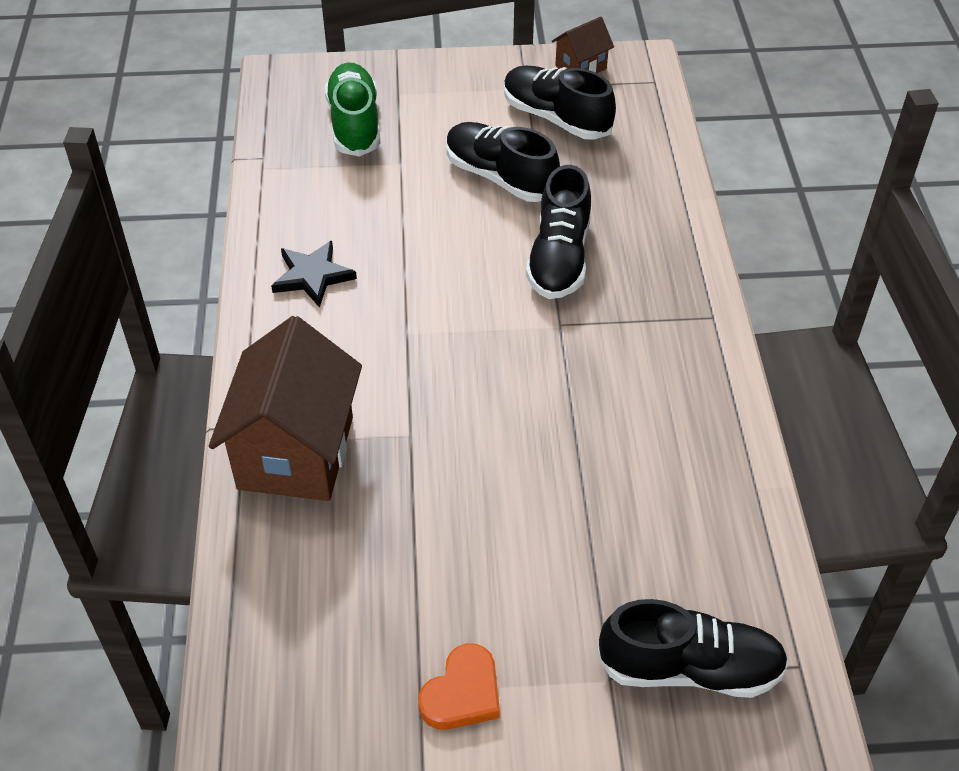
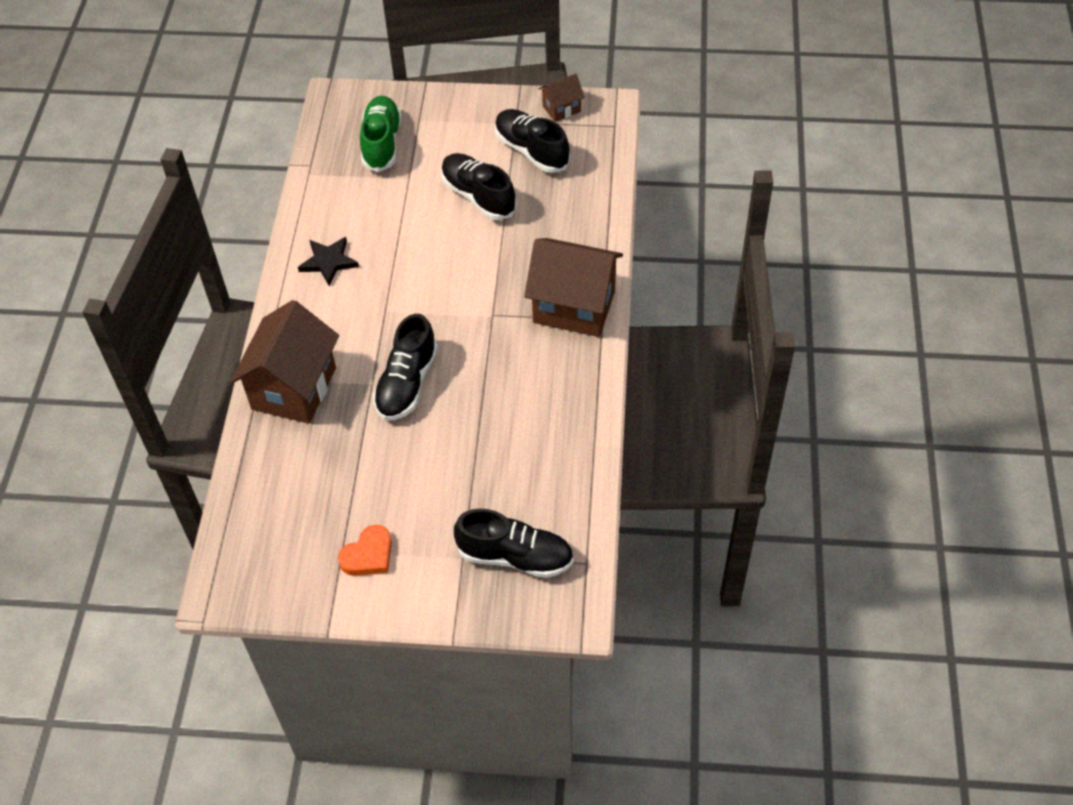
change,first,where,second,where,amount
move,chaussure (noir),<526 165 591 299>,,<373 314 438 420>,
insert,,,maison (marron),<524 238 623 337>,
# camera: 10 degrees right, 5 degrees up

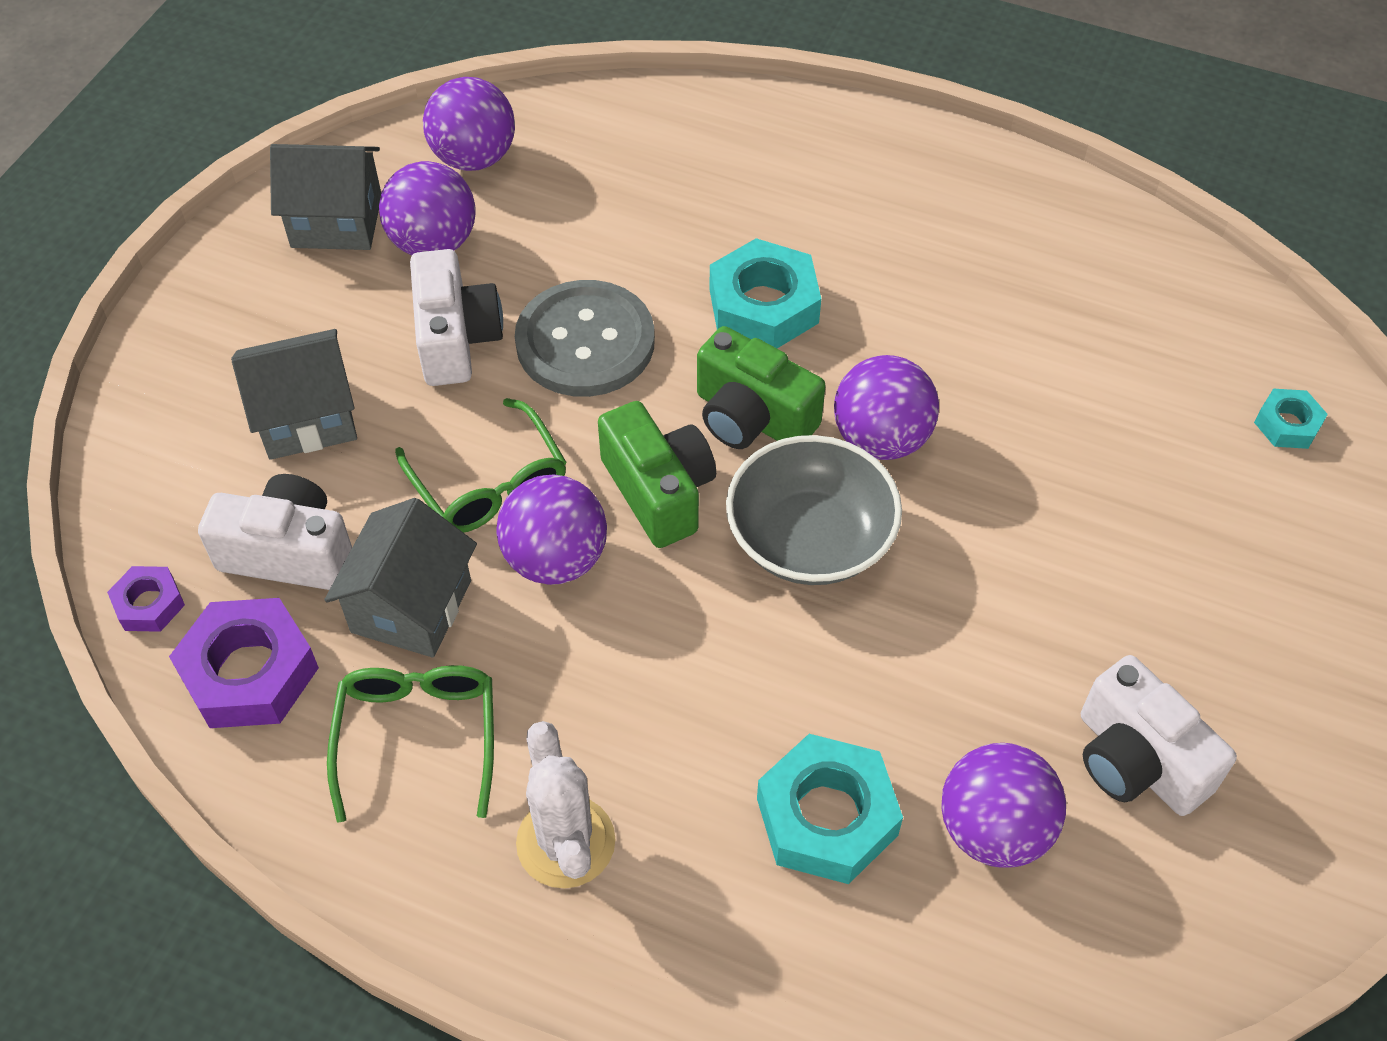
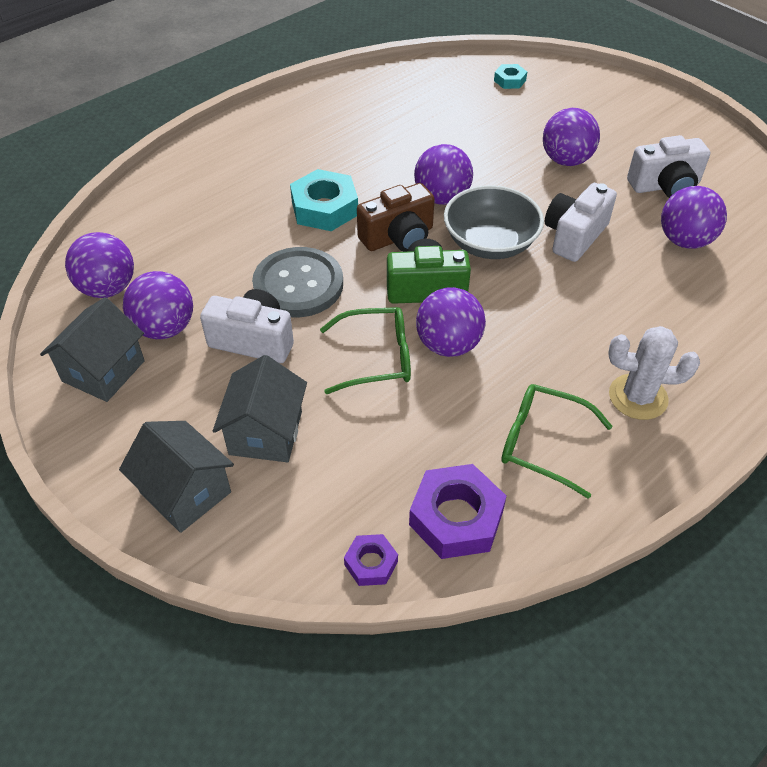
change,first,where,second,where,amount
recolor,appareil photo (vert),<697 326 826 449>,appareil photo (marron),<357 183 435 252>,
move,appareil photo (blanc),<198 474 352 590>,,<545 183 617 262>,
move,maison (gris),<324 498 477 658>,,<119 421 234 533>,
delete,écrou (turquoise),<757 734 903 884>,,,
insert,,,balle (violet),<543 108 600 166>,
# camera: 65 degrees left, 5 degrees down

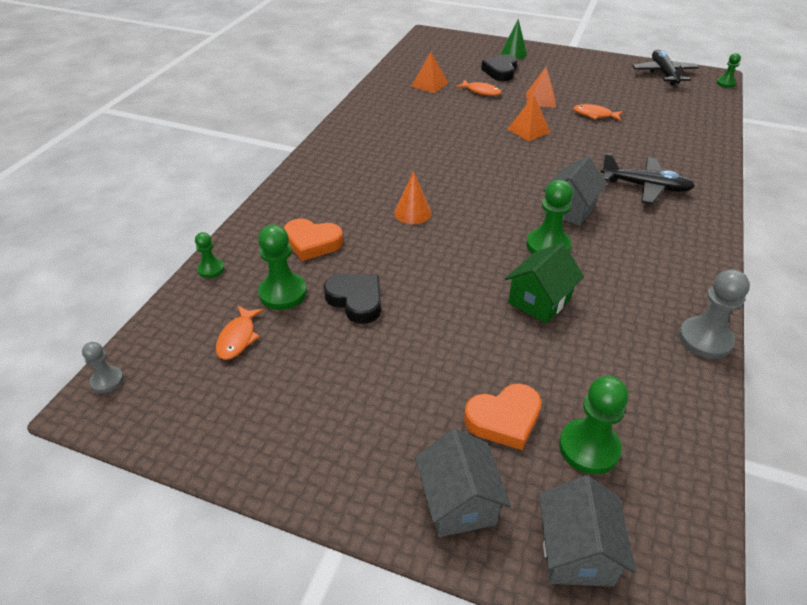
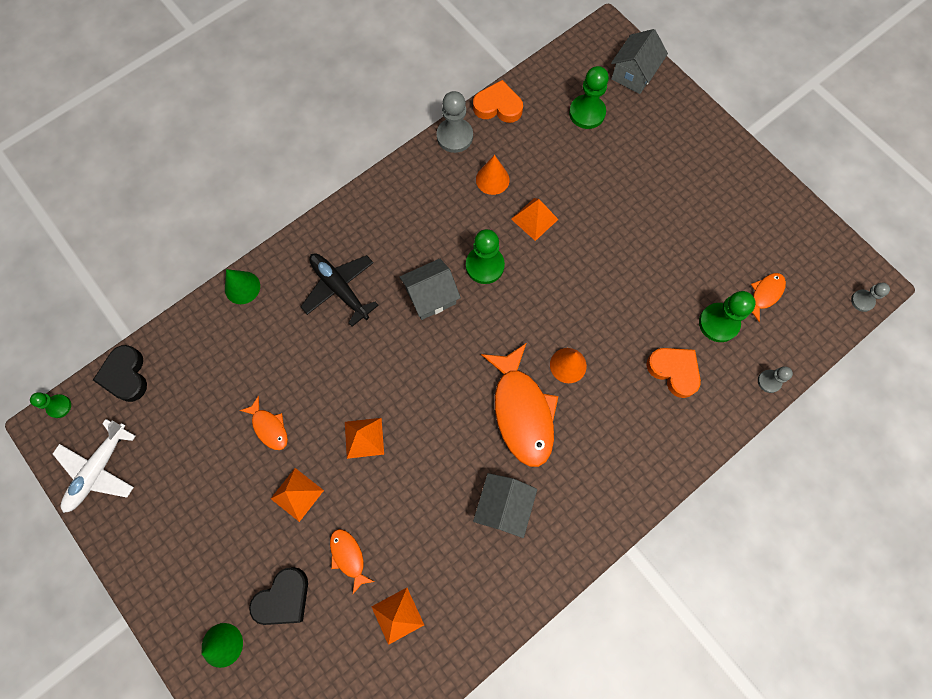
change,first,where,second,where,amount
recolor,avion (noir),<632 50 699 85>,avion (blanc),<53 419 136 513>,
recolor,pion (vert),<195 232 224 278>,pion (gris),<758 366 793 393>,
replace,maison (vert),<505 243 584 323>,pyramide (orange),<511 198 559 241>,
move,cœur (noir),<324 274 381 324>,,<93 345 147 402>,
move,cœur (orange),<464 384 542 450>,,<473 80 523 123>,
move,maison (gris),<415 429 511 537>,,<473 473 537 538>,
insert,,,cône (orange),<476 155 510 195>,
insert,,,cône (vert),<225 269 260 304>,
insert,,,poisson (orange),<481 343 558 467>,
# camera: 150 degrees left, 30 degrees up

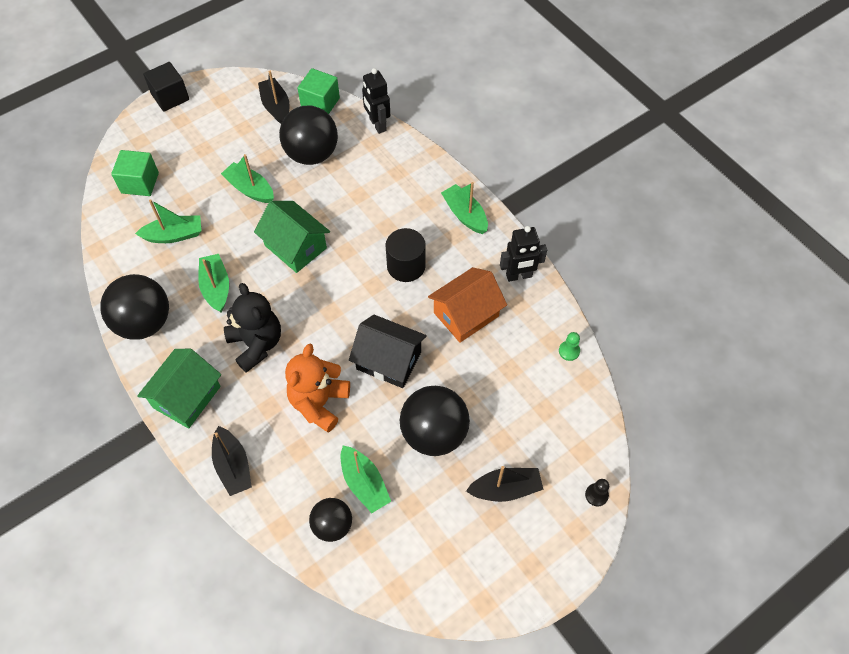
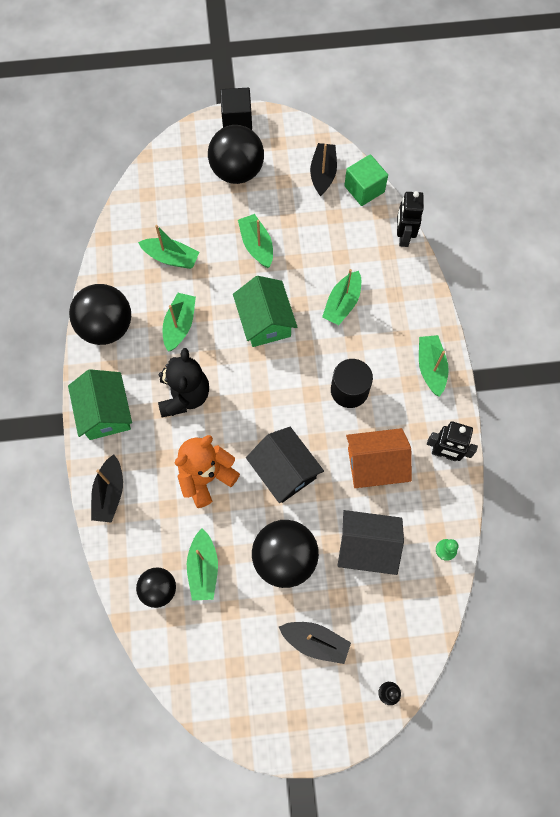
change,first,where,second,where,amount
move,balle (noir),<279 106 338 165>,,<208 125 264 184>,
delete,cube (vert),<111 150 159 196>,,,
rotate,maison (vert),<137 349 221 429>,,<68 369 132 440>,75 degrees counterclockwise
insert,,,bateau (vert),<322 269 361 325>,
insert,,,maison (noir),<337 510 404 575>,
# camera: 30 degrees right, 10 degrees up

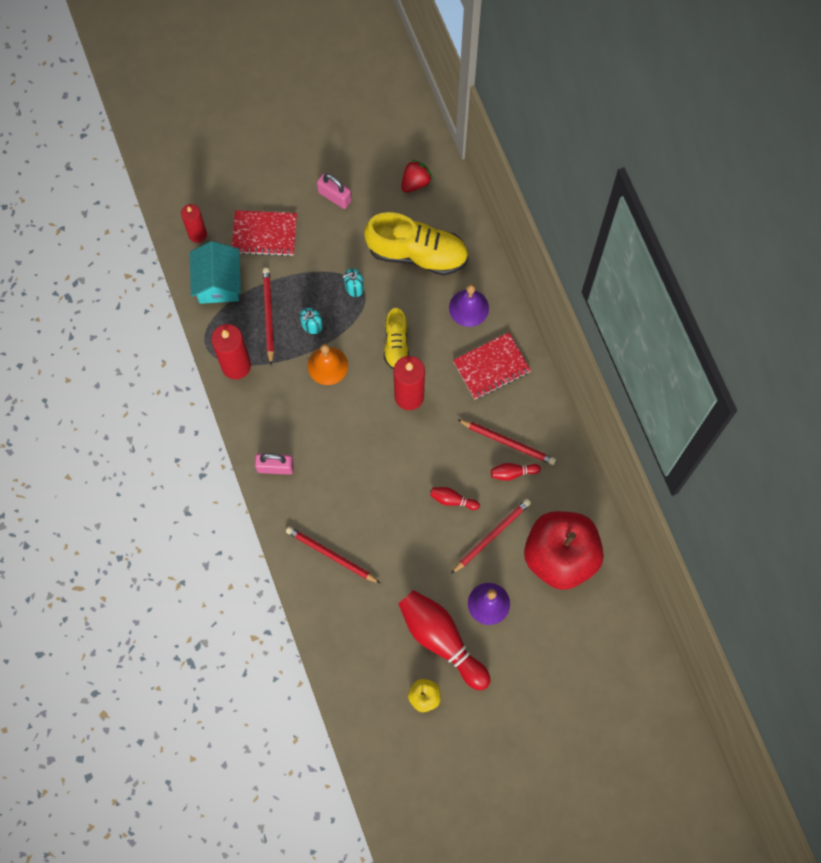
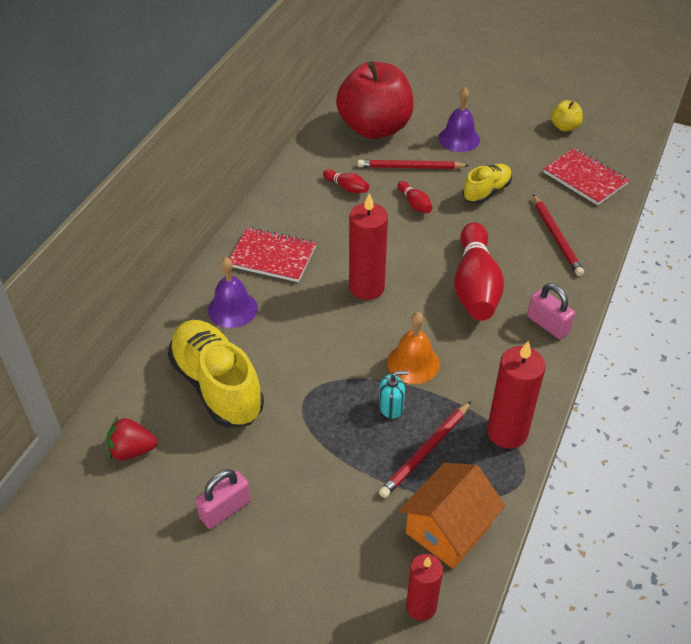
change,first,where,second,where,amount
rotate,cadenas (rose),<317 173 352 209>,,<195 469 251 529>,60 degrees clockwise
move,carnet (rouge),<232 210 297 257>,,<544 148 629 205>,
recolor,maison (turquoise),<190 241 241 304>,maison (orange),<399 463 505 569>,
delete,distributeur de savon (turquoise),<343 268 364 297>,,,
move,chaussure (jaune),<384 308 409 369>,,<463 164 512 204>,
delete,crayon (rouge),<457 419 556 465>,,,
move,quille (rouge),<398 590 491 690>,,<454 222 504 321>,
# camera: 135 degrees left, 25 degrees down

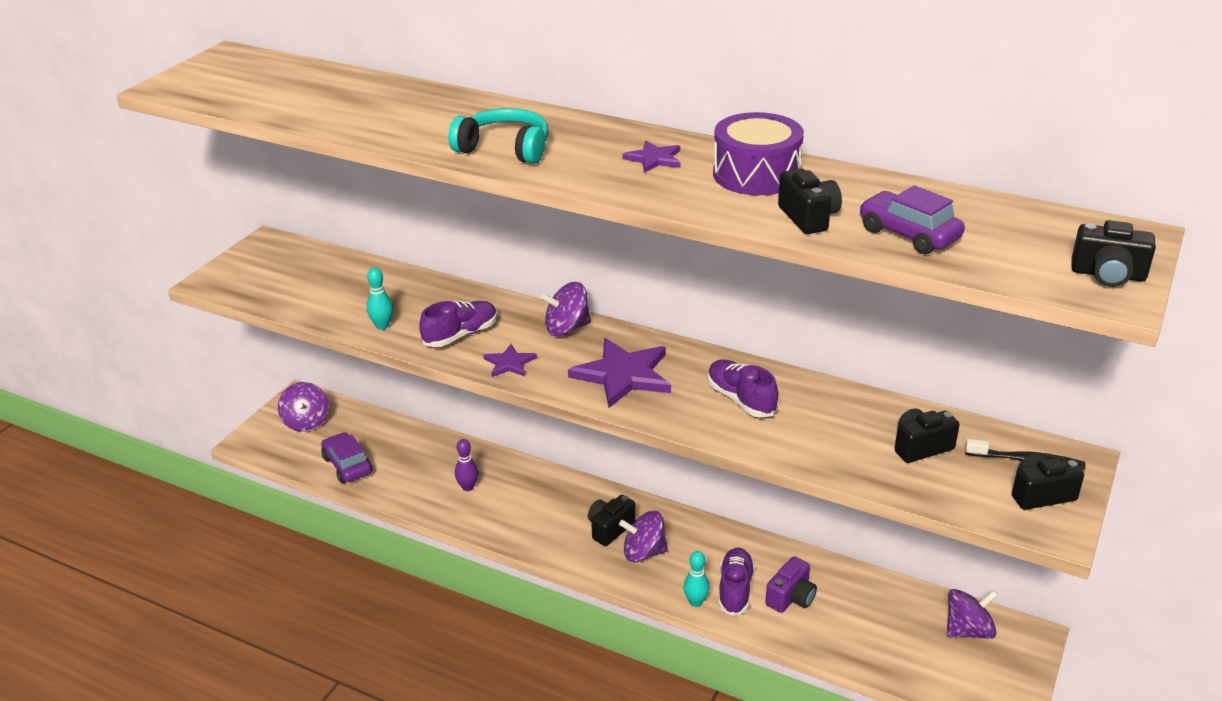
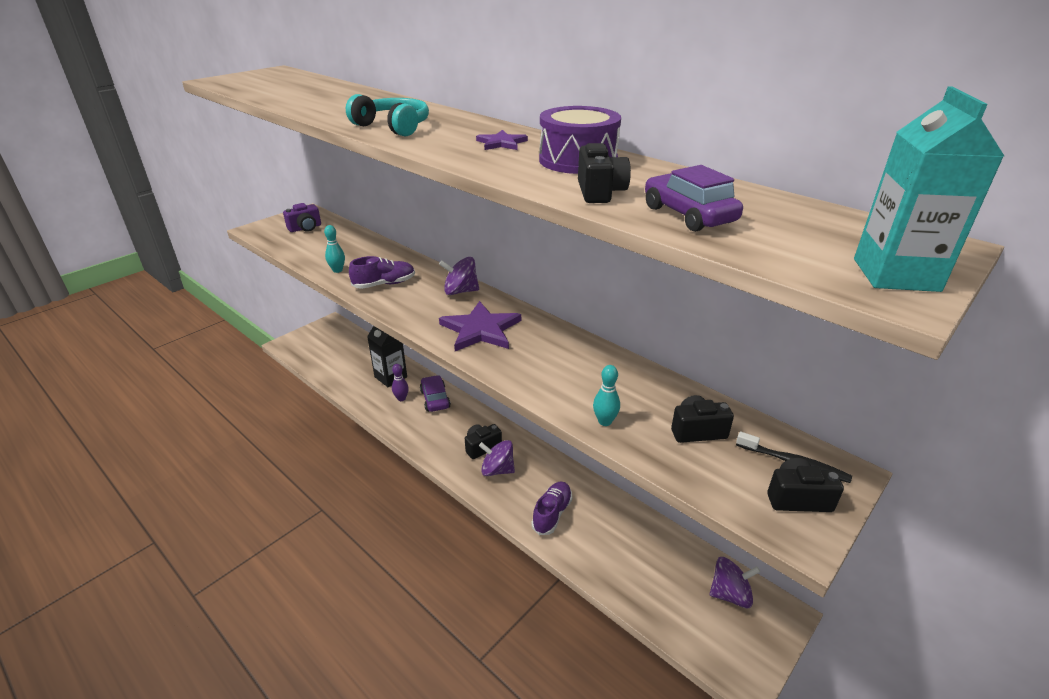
change,first,where,second,where,amount
replace,appareil photo (noir),<1071 220 1156 287>,brique de lait (turquoise),<854 86 1004 292>,
delete,étoile (violet),<483 344 537 377>,,,
delete,chaussure (violet),<707 359 778 417>,,,
delete,toupie (violet),<278 382 329 432>,,,
move,voiture (violet),<321 432 372 483>,,<420 375 451 412>,
move,quille (turquoise),<683 551 710 607>,,<593 365 620 426>,
move,appareil photo (violet),<765 556 817 613>,,<283 203 321 232>,
insert,,,brique de lait (noir),<367 326 407 387>,
# camera: 15 degrees right, 0 degrees up

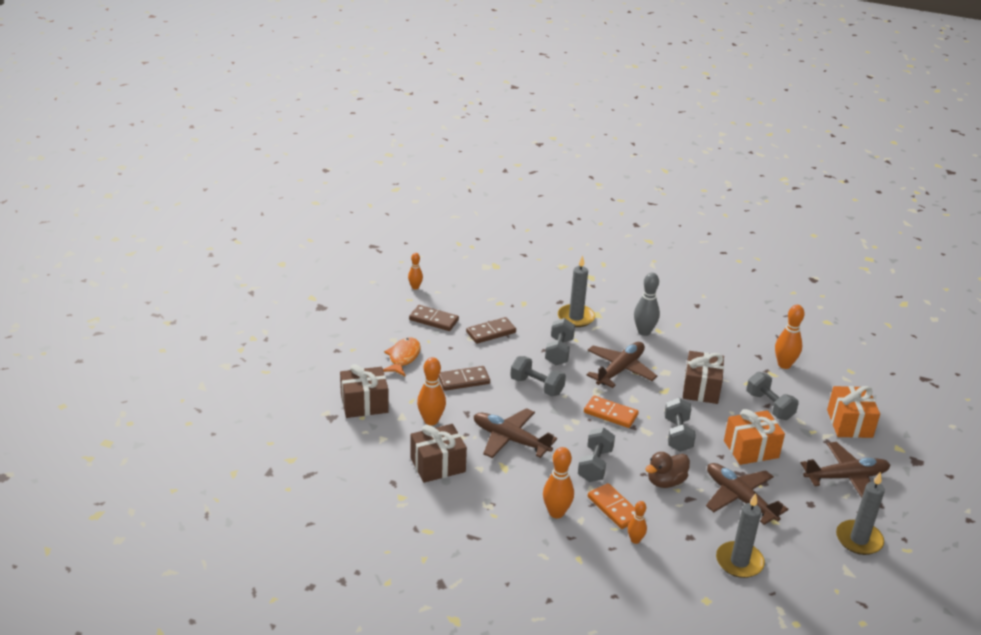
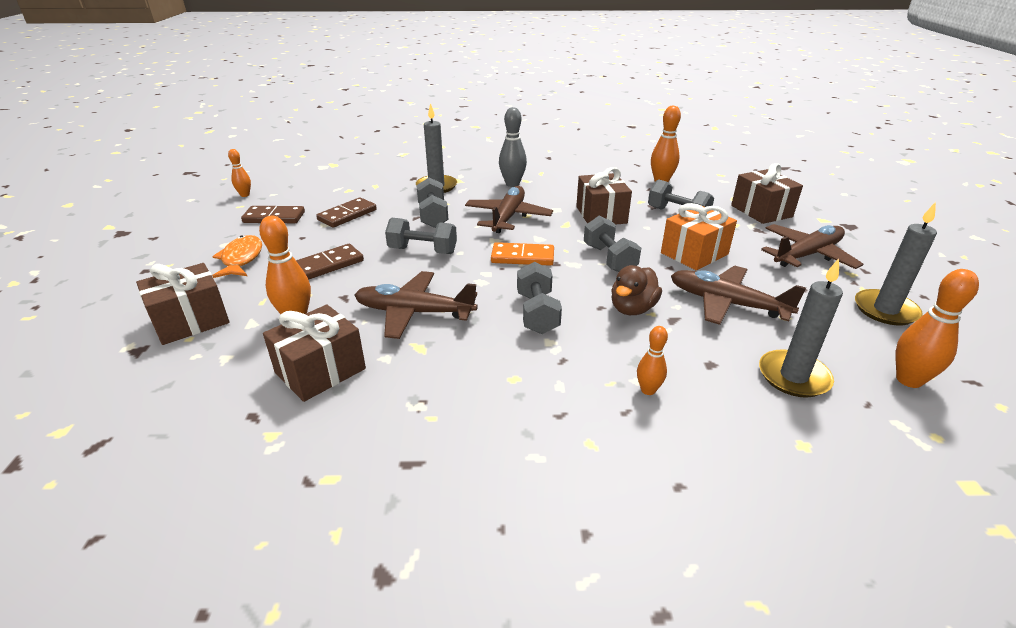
change,first,where,second,where,amount
recolor,cadeau (orange),<827 386 880 438>,cadeau (marron),<731 163 803 224>,
move,quille (orange),<543 447 574 518>,,<896 269 979 388>,
delete,domino (orange),<588 483 635 529>,,,
# camera: 20 degrees left, 0 degrees up

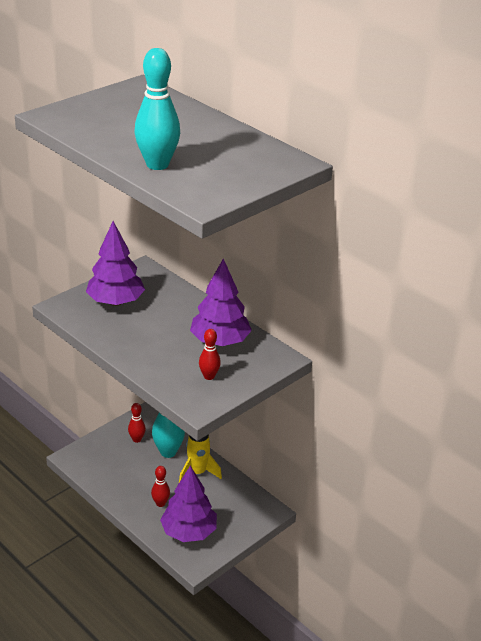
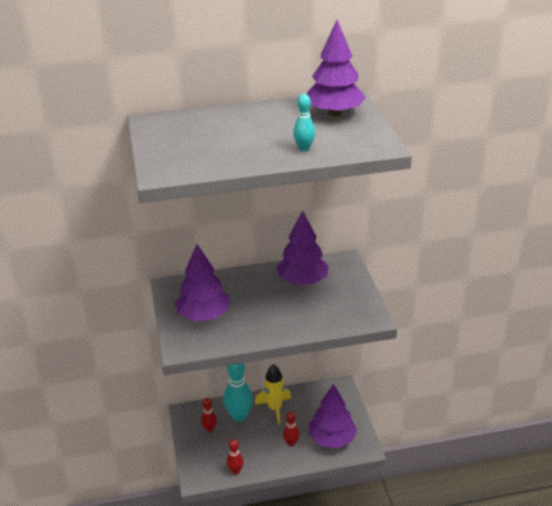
change,first,where,second,where,amount
resize,quille (turquoise),<135 48 180 170>,,<293 94 315 151>,x0.54
move,quille (rouge),<199 329 221 380>,,<227 439 244 475>,
insert,,,arbre (violet),<307 20 366 116>,
# camera: 55 degrees left, 0 degrees up

